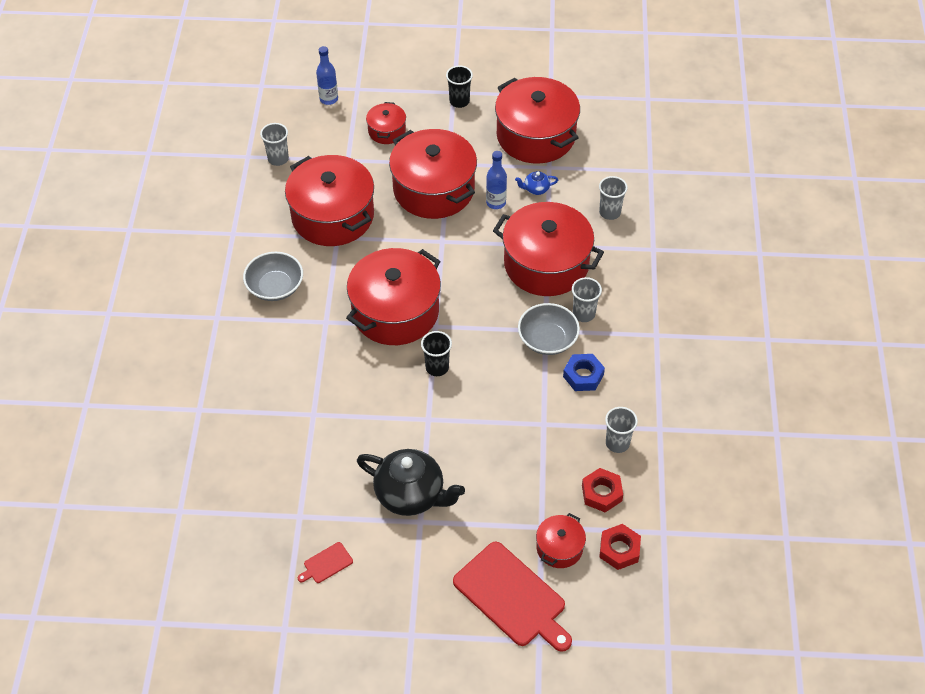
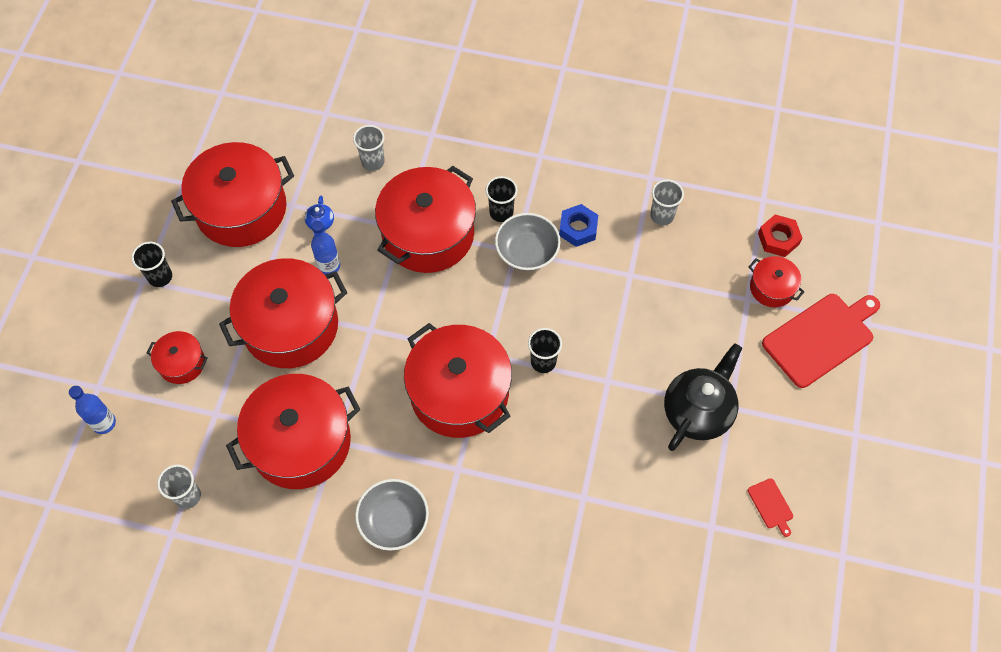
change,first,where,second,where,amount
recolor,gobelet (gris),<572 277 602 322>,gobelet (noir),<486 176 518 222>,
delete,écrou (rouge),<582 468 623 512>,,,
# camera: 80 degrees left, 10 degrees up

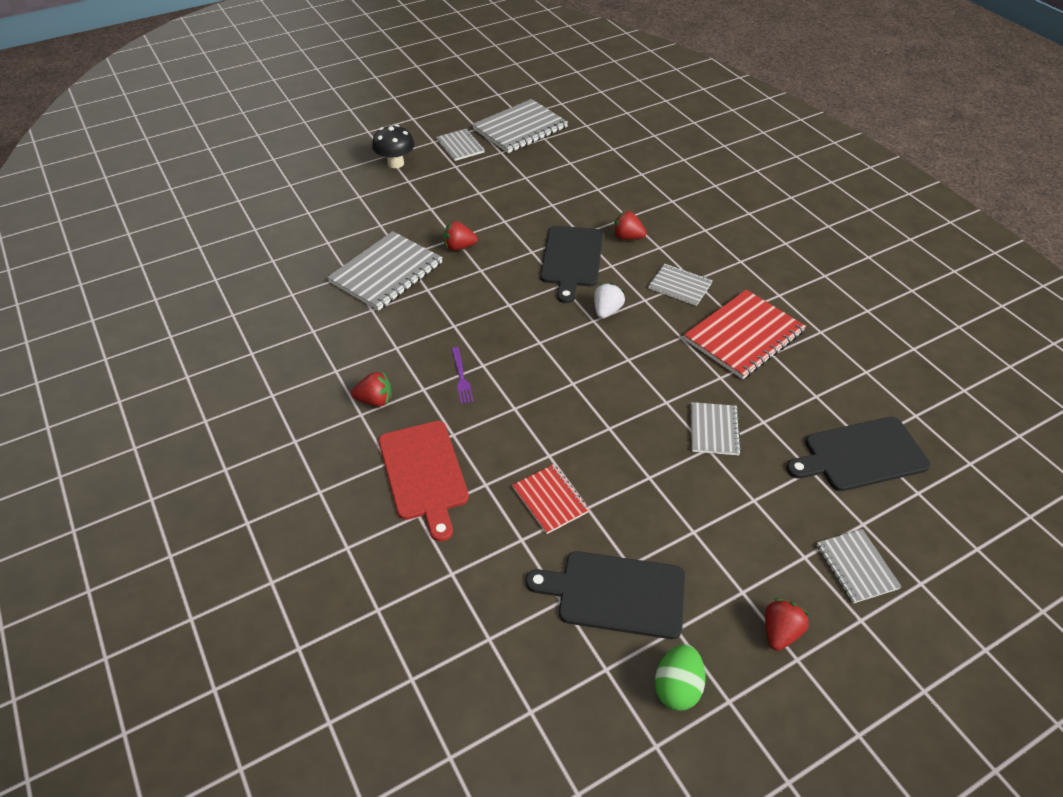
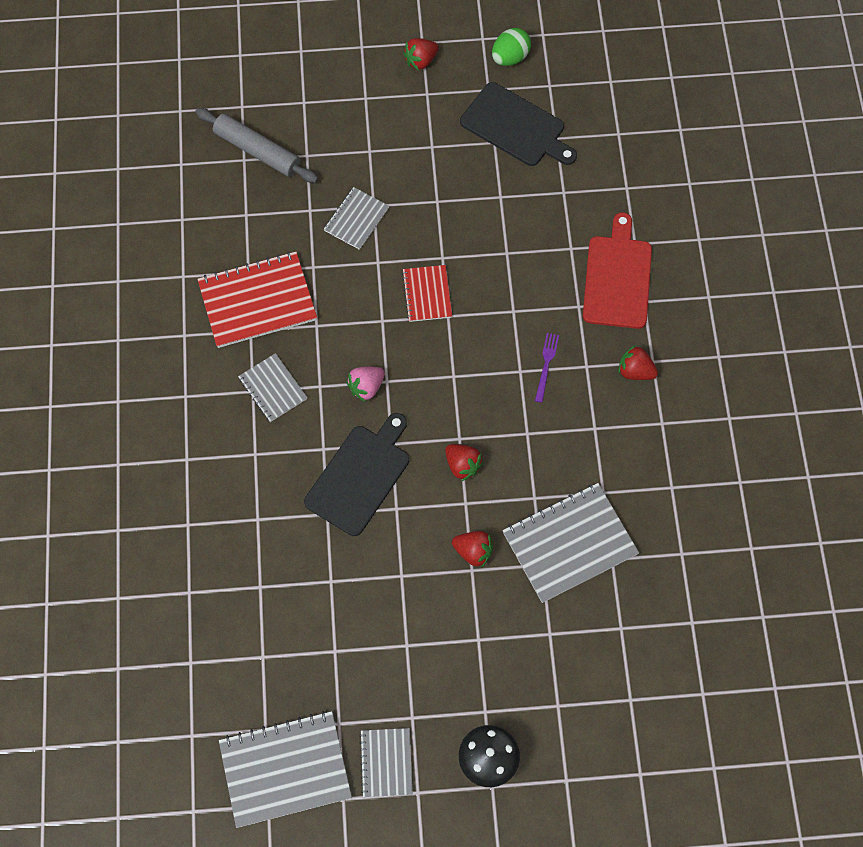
change,first,where,second,where,amount
move,fraise (rouge),<613 211 647 240>,,<445 444 483 481>,
recolor,fraise (blanc),<594 283 625 319>,fraise (rose),<346 366 385 402>,
replace,planche à découper (noir),<786 417 931 491>,rouleau à pâtisserie (gris),<195 108 318 183>,
move,carnet (rouge),<512 464 589 534>,,<402 265 452 322>,
delete,carnet (gris),<817 529 901 604>,,,
# camera: 155 degrees left, 20 degrees up

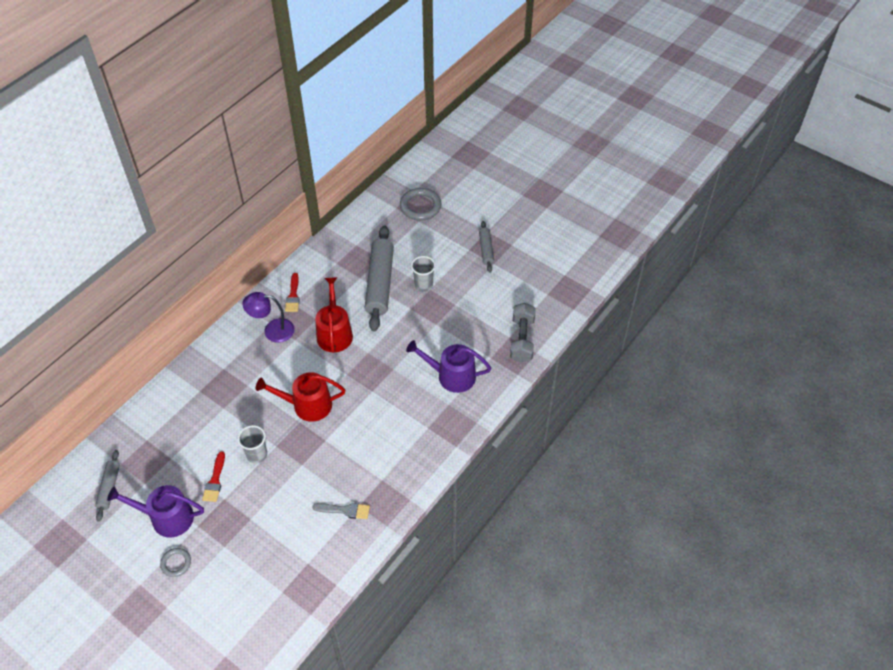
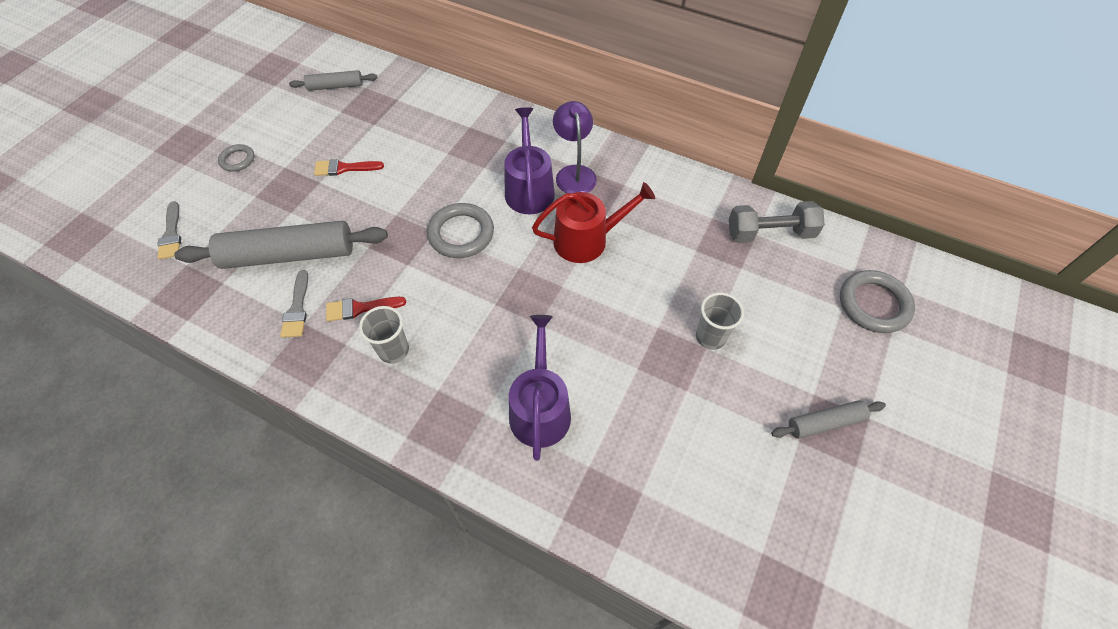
change,first,where,second,where,amount
move,rouleau à pâtisserie (gris),<365 226 394 331>,,<174 221 388 269>,
move,pinceau (rouge),<285 273 300 312>,,<326 297 406 321>,
move,haltère (gris),<510 303 536 363>,,<729 201 825 243>,
replace,arrosoir (rouge),<256 372 345 422>,anneau (gris),<427 203 494 258>,
move,gobelet (gris),<238 425 267 464>,,<359 306 409 364>,
move,arrosoir (violet),<107 485 204 537>,,<504 107 555 214>,
insert,,,pinceau (gris),<158 201 181 259>,
# camera: 80 degrees right, 5 degrees up

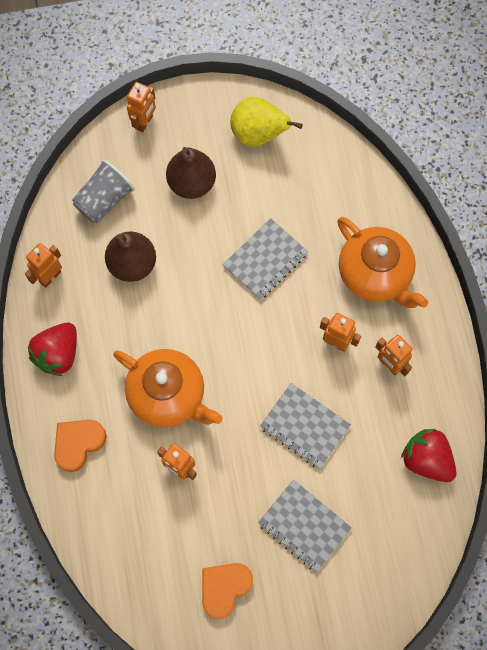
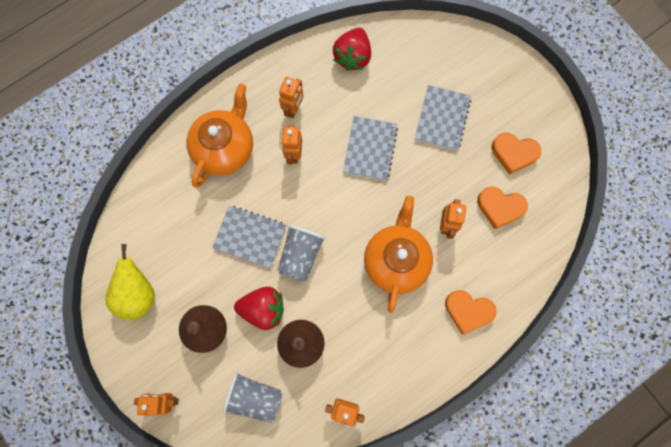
change,first,where,second,where,amount
move,fraise (rouge),<28 323 77 376>,,<234 287 284 330>,
insert,,,cœur (orange),<477 187 528 229>,
insert,,,gobelet (gris),<277 225 326 282>,
# camera: 115 degrees left, 5 degrees up

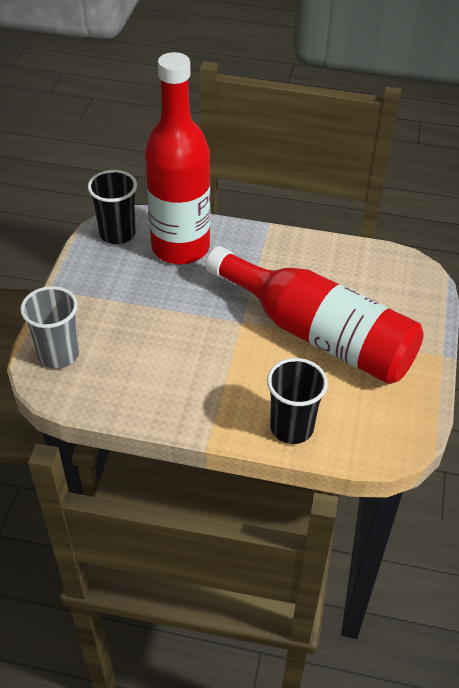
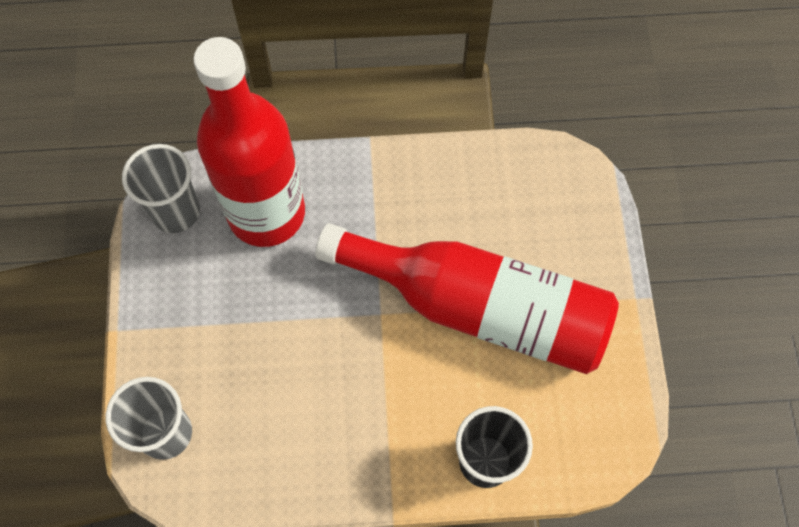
change,first,where,second,where,amount
recolor,gobelet (noir),<88 170 137 244>,gobelet (gris),<122 144 200 233>,
# camera: 15 degrees left, 20 degrees up

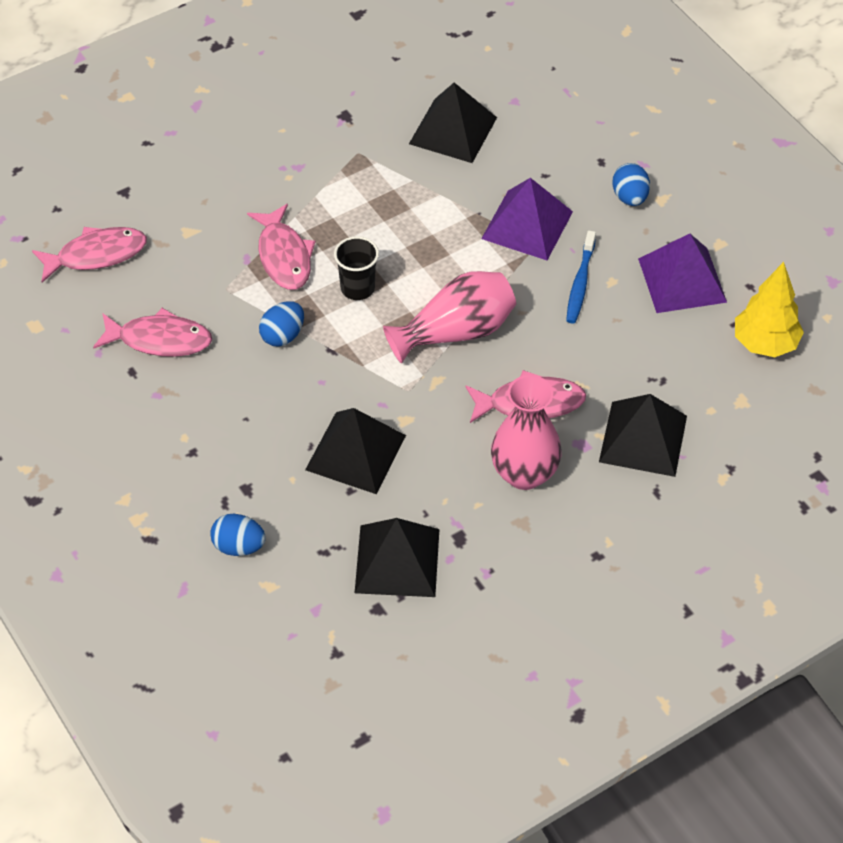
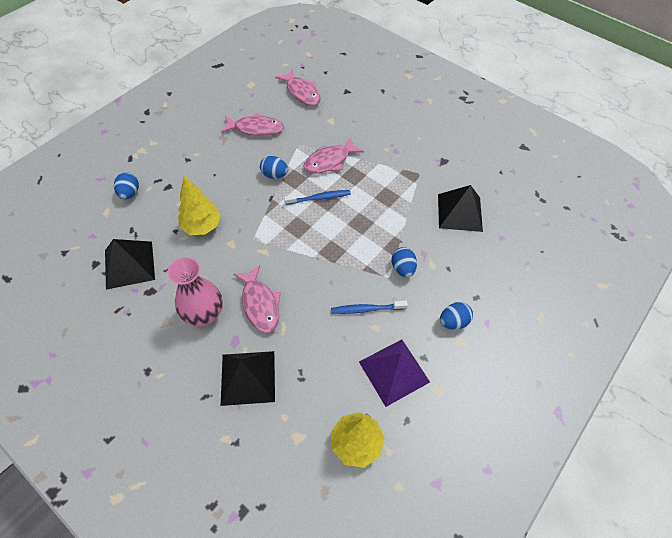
change,first,where,second,where,amount
replace,pyramide (violet),<481 178 573 260>,œuf (bleu),<392 247 417 277>,
replace,gobelet (noir),<334 236 379 300>,brosse à dents (bleu),<284 190 351 205>,
delete,vase (rose),<383 271 516 363>,,,
rotate,poisson (rose),<93 308 212 357>,,<221 113 284 136>,75 degrees counterclockwise
replace,pyramide (noir),<305 408 406 494>,arbre (jaune),<178 176 221 235>,
# camera: 70 degrees right, 5 degrees up

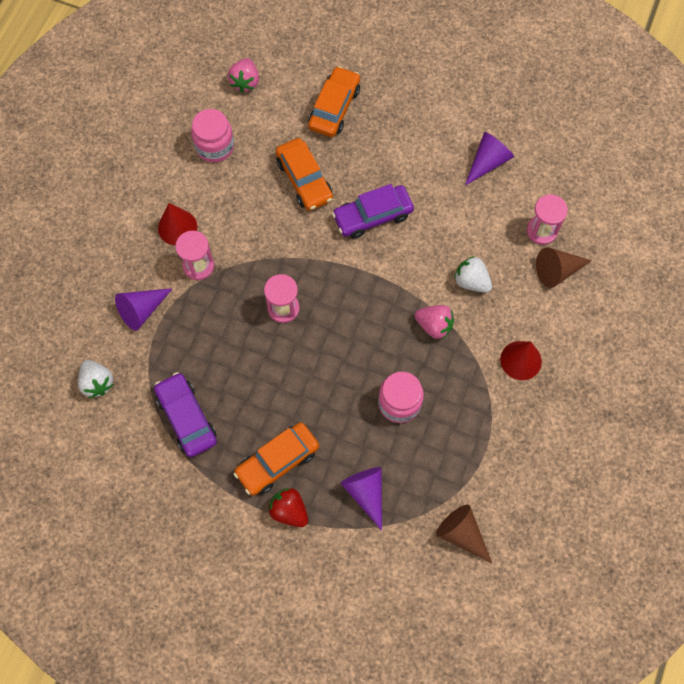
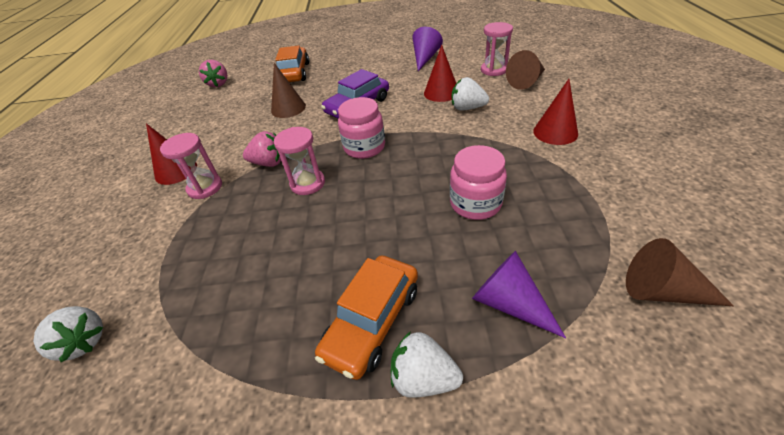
change,first,where,second,where,amount
move,bocal (rose),<191 109 234 162>,,<338 97 385 159>,
replace,voiture (orange),<276 138 333 211>,cône (marron),<271 63 306 118>,
delete,cône (violet),<115 288 173 331>,,,
move,fraise (rose),<415 305 454 339>,,<243 131 281 167>,
delete,voiture (violet),<154 372 217 457>,,,
recolor,fraise (rouge),<268 488 308 527>,fraise (blanc),<391 331 463 398>,
insert,,,cône (rouge),<424 45 456 102>,
# camera: 20 degrees left, 25 degrees down

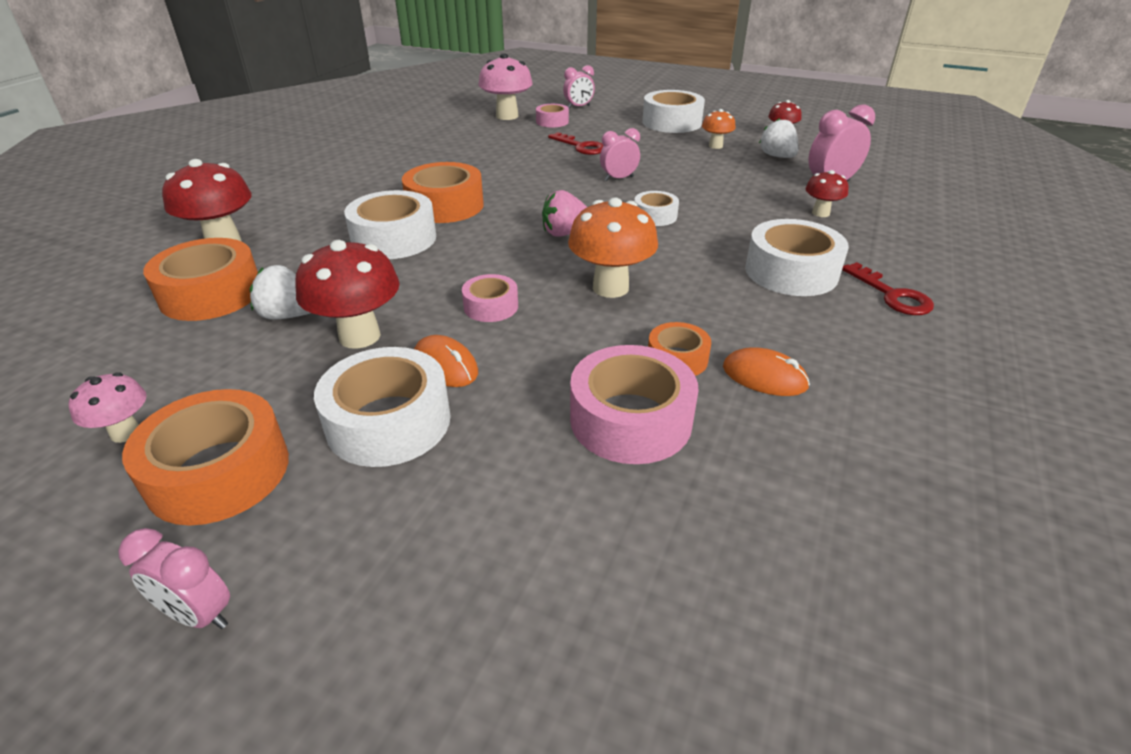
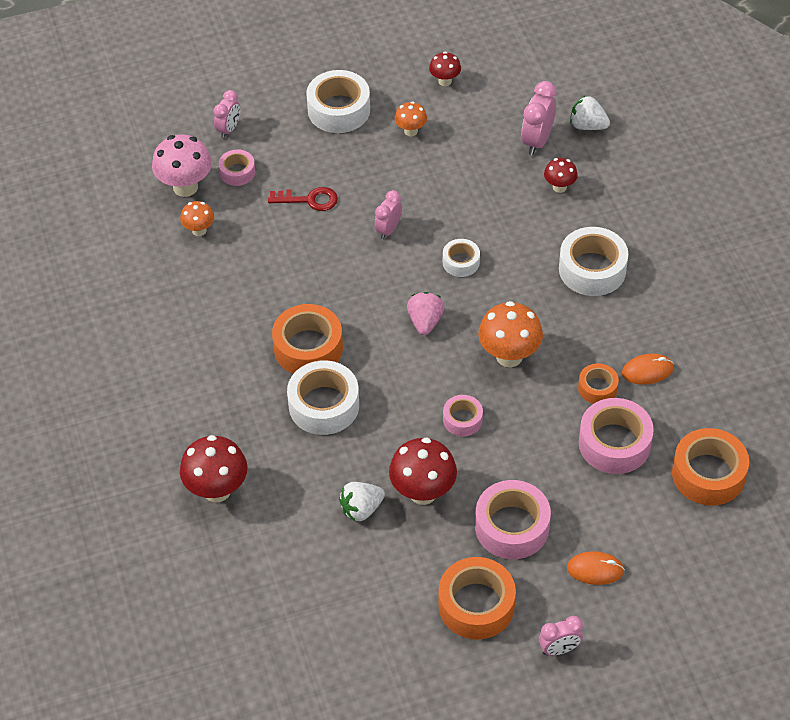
change,first,where,second,where,amount
move,fraise (blanc),<759 118 798 158>,,<570 95 610 130>,
rotate,fraise (rose),<542 190 587 237>,,<407 292 444 335>,150 degrees clockwise
move,ruban adhésif (orange),<143 238 258 321>,,<672 428 749 506>,
delete,clé (rouge),<842 262 934 315>,,,
move,souris (orange),<414 335 478 387>,,<567 551 625 585>,
recolor,ruban adhésif (blanc),<314 347 451 467>,ruban adhésif (rose),<475 480 551 559>,
delete,champignon (rose),<68 372 147 443>,,,
insert,,,champignon (orange),<180 201 214 236>,
# camera: 40 degrees left, 15 degrees up

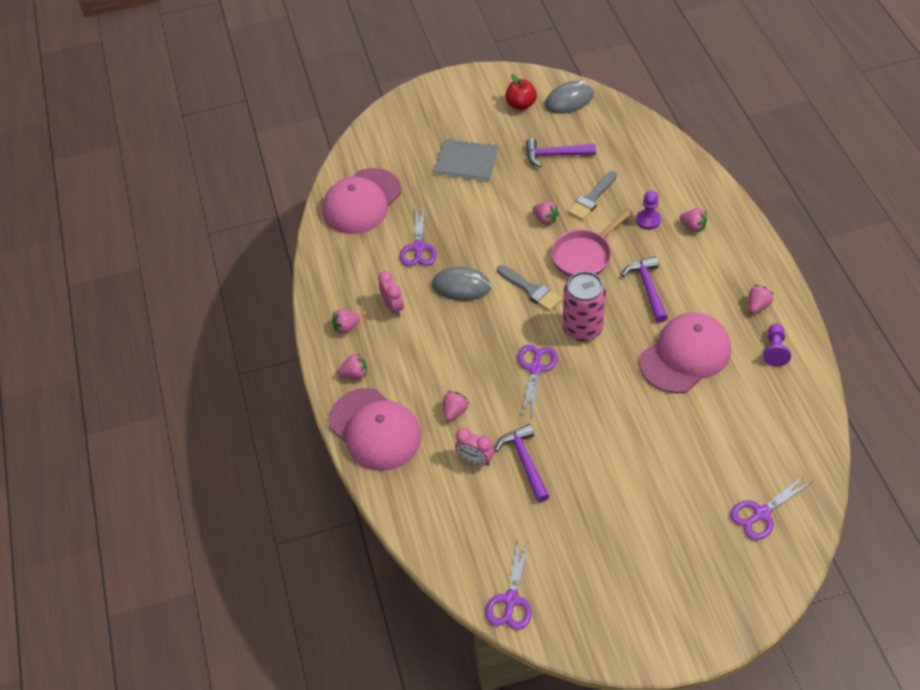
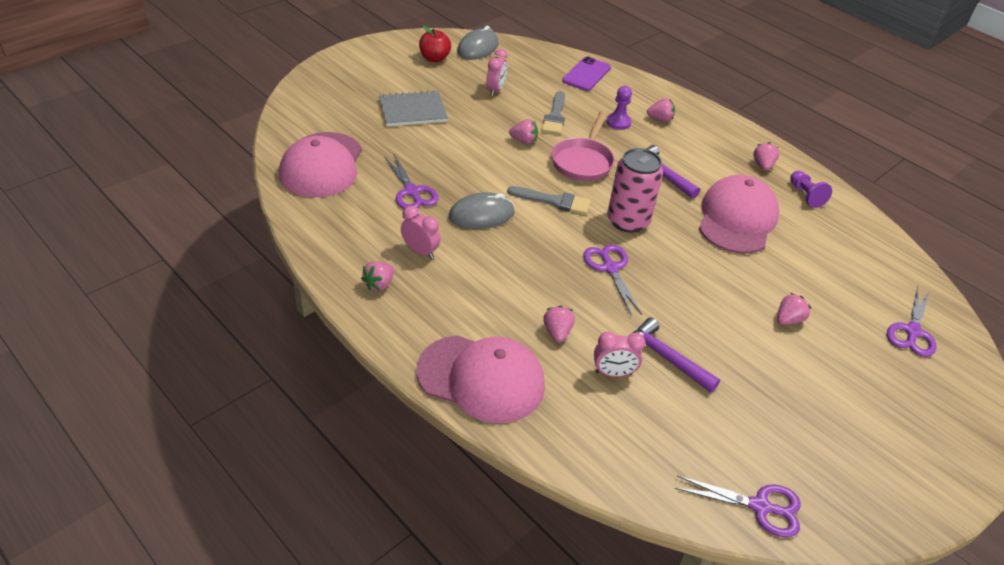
change,first,where,second,where,amount
replace,marteau (violet),<526 138 596 168>,réveil (rose),<486 49 508 96>,
move,fraise (rose),<338 354 367 379>,,<777 293 811 325>,
rotate,ciseaux (violet),<485 538 531 630>,,<675 475 801 537>,60 degrees counterclockwise
insert,,,téléphone (violet),<562 56 611 91>,
# camera: 35 degrees left, 10 degrees down

